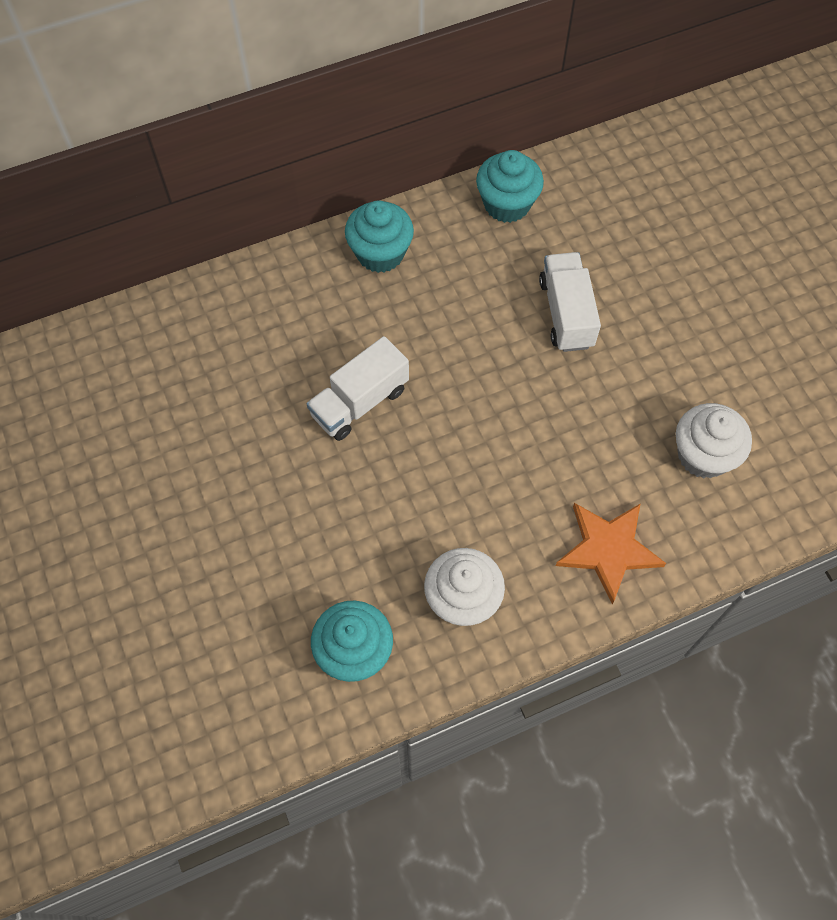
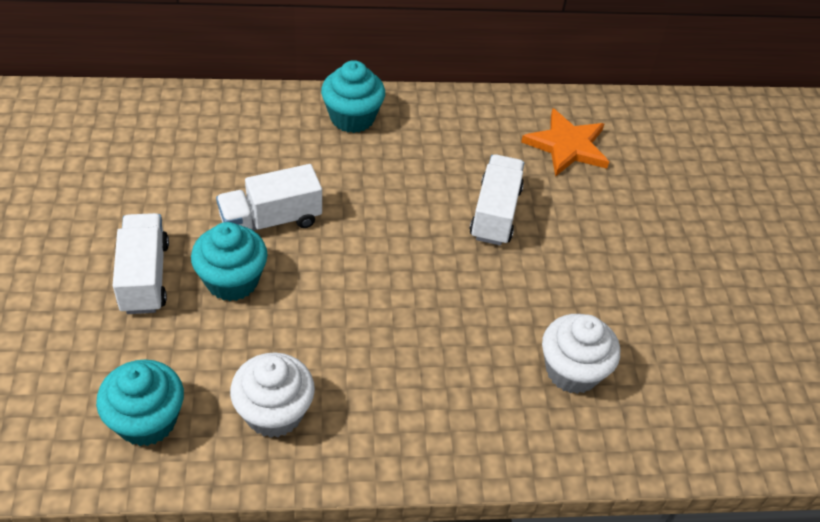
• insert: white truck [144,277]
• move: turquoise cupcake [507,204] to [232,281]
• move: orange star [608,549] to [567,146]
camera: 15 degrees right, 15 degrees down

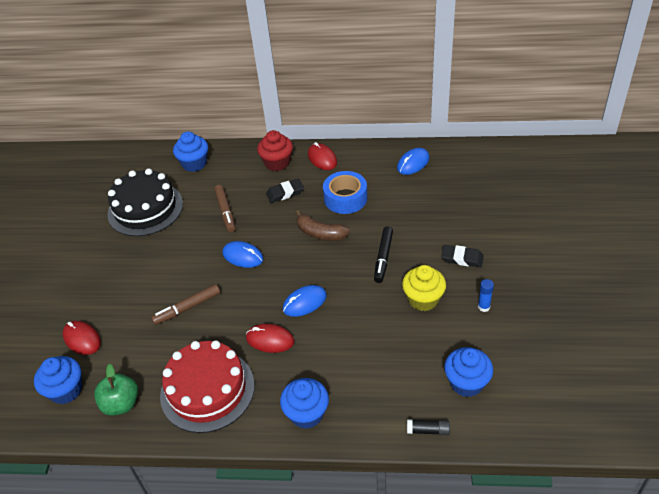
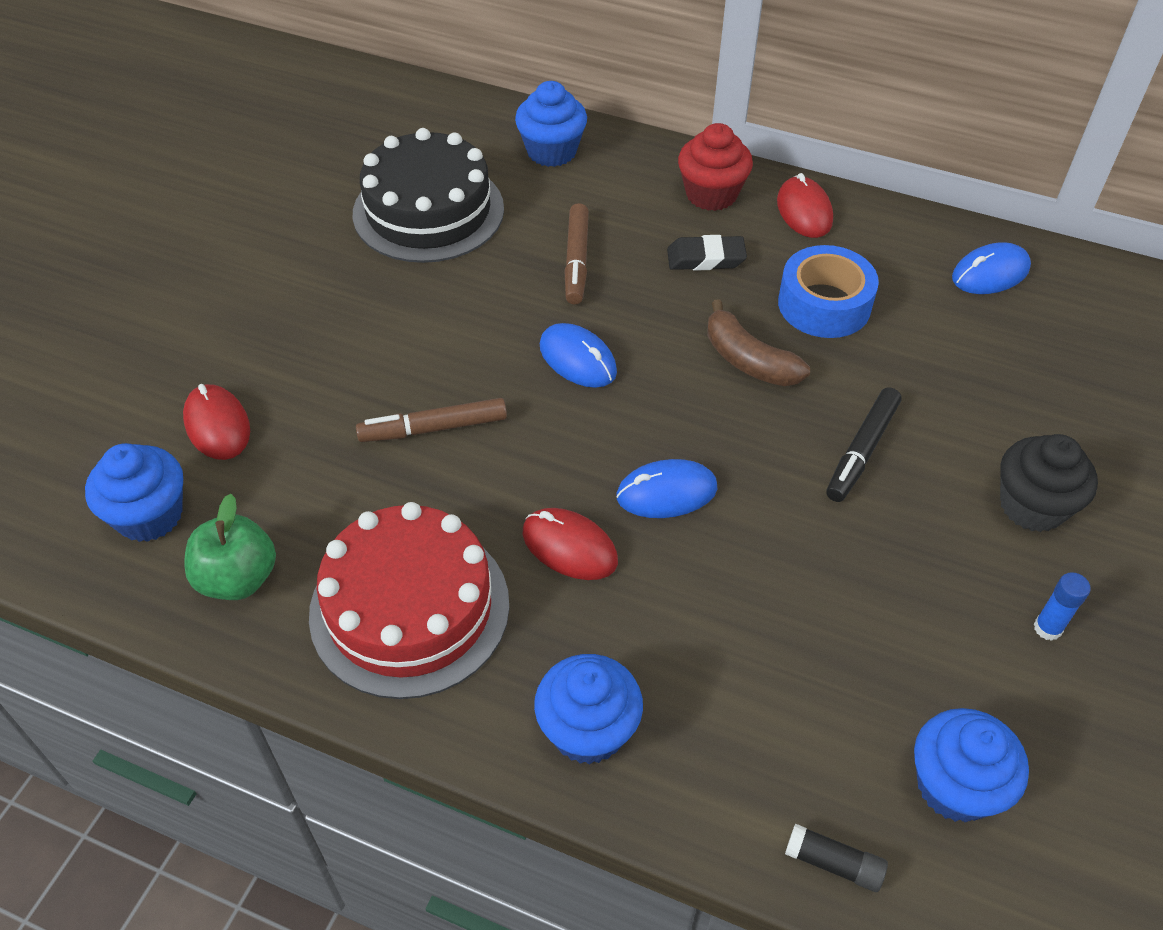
• delete: yellow cupcake [423,299]
• replace: black eraser [462,258] to black cupcake [1032,506]
camera: 15 degrees right, 5 degrees up

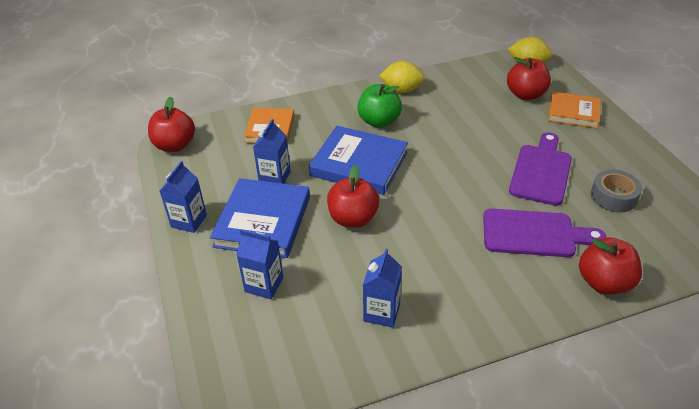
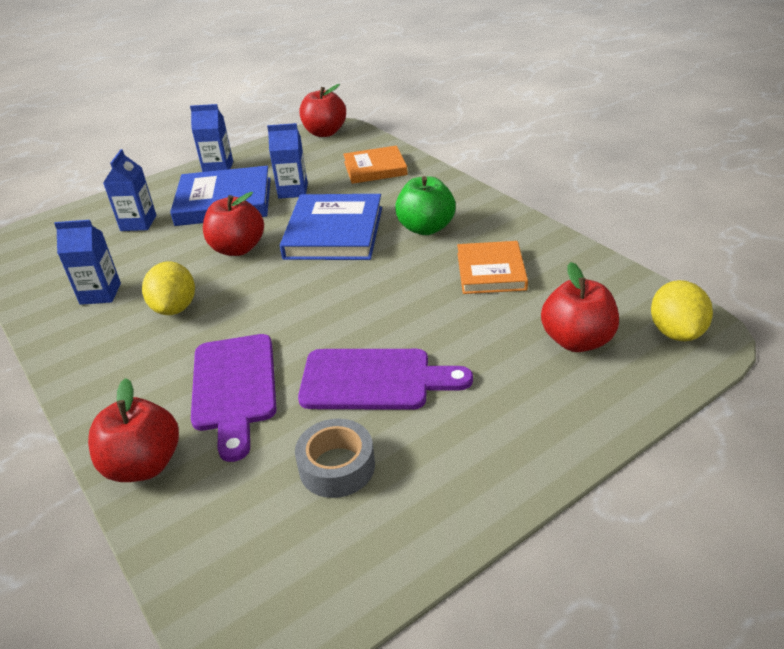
• move: yellow lemon [401,90] to [175,308]
• move: orange book [573,112] to [491,271]
camera: 75 degrees right, 5 degrees down

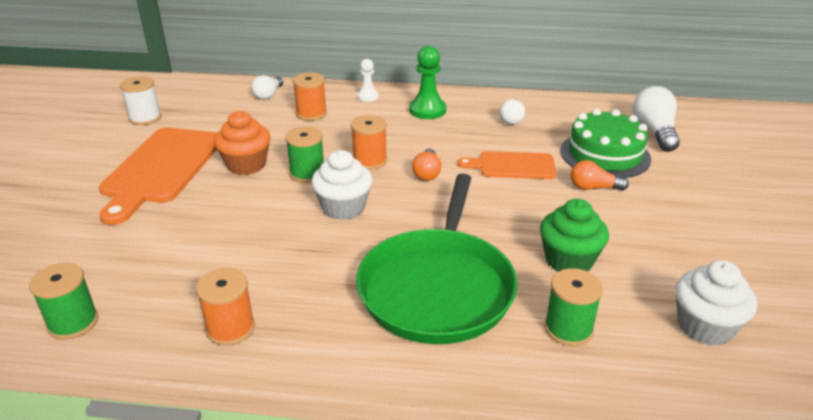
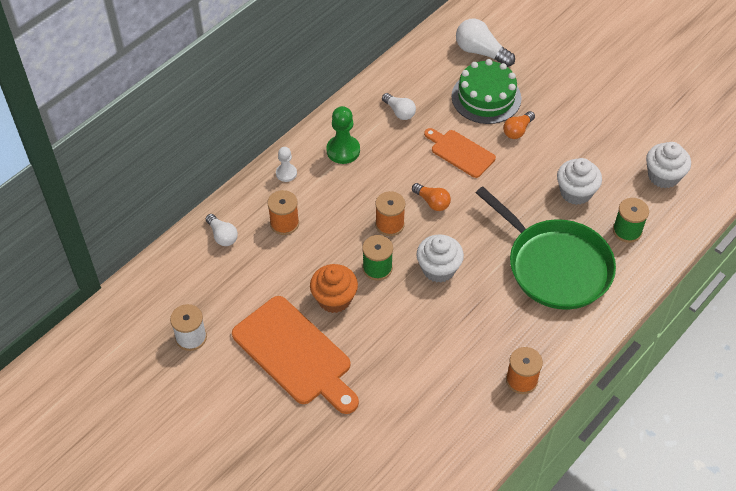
• delete: green spool [73,323]
• recolor: green cupcake [569,260] to white cupcake [575,192]
• rotate: orange cutting board [512,166] = [460,152] 90 degrees clockwise
camera: 55 degrees left, 20 degrees up

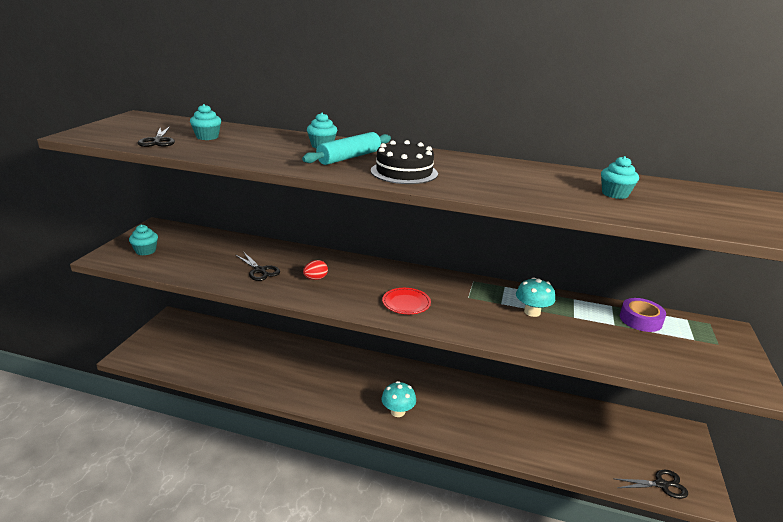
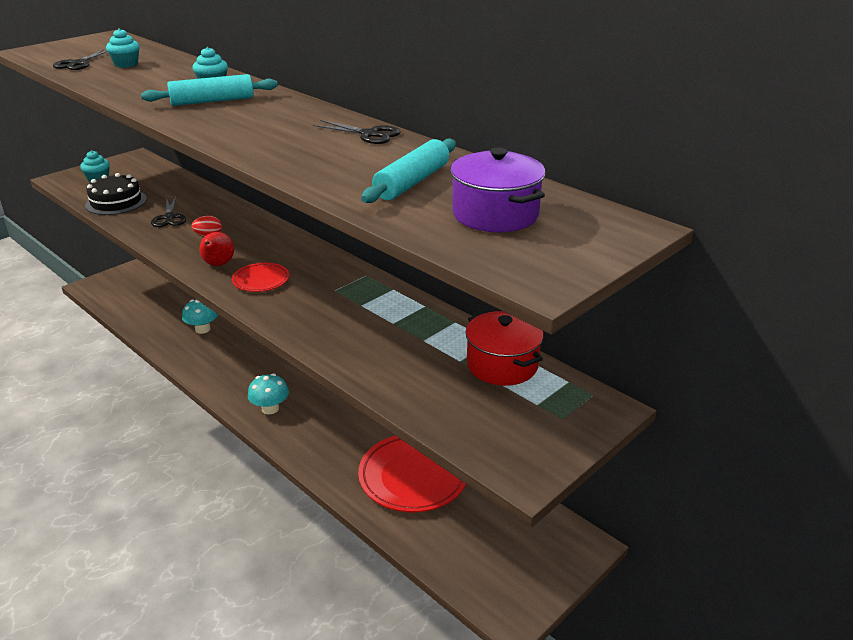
• insert: red pear [218,265]
• insert: red plate [413,476]
• insert: purple pot [495,214]
• move: black cake [404,172] to [116,202]
• move: turquoise mushroom [532,312] to [202,329]
• move: black scissors [661,484] to [369,134]
• replace: turquoise cupcake [615,194] to turquoise rolling pin [412,182]
• replace: purple tape [640,320] to red pot [502,365]
camera: 30 degrees right, 5 degrees up

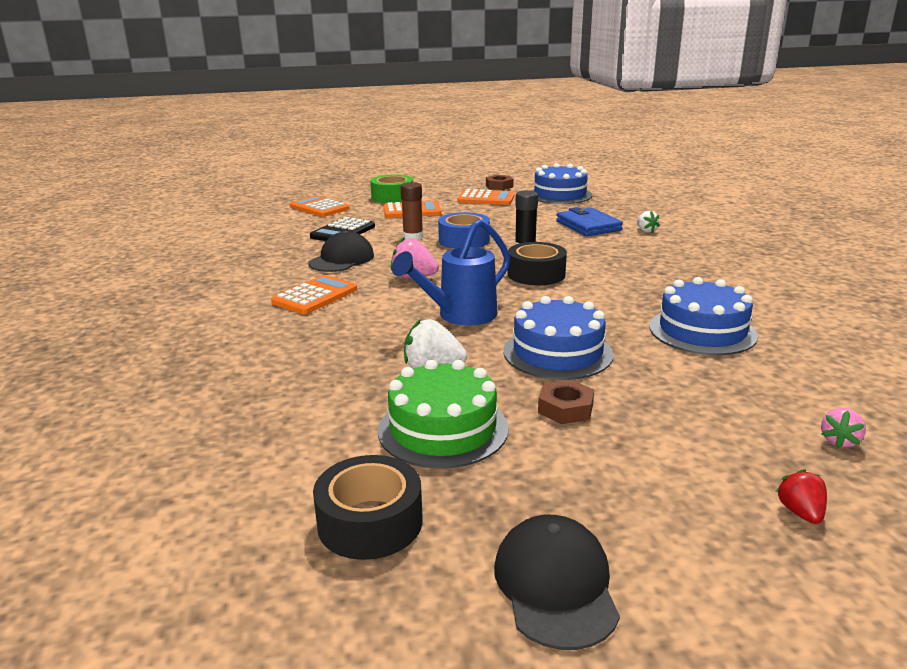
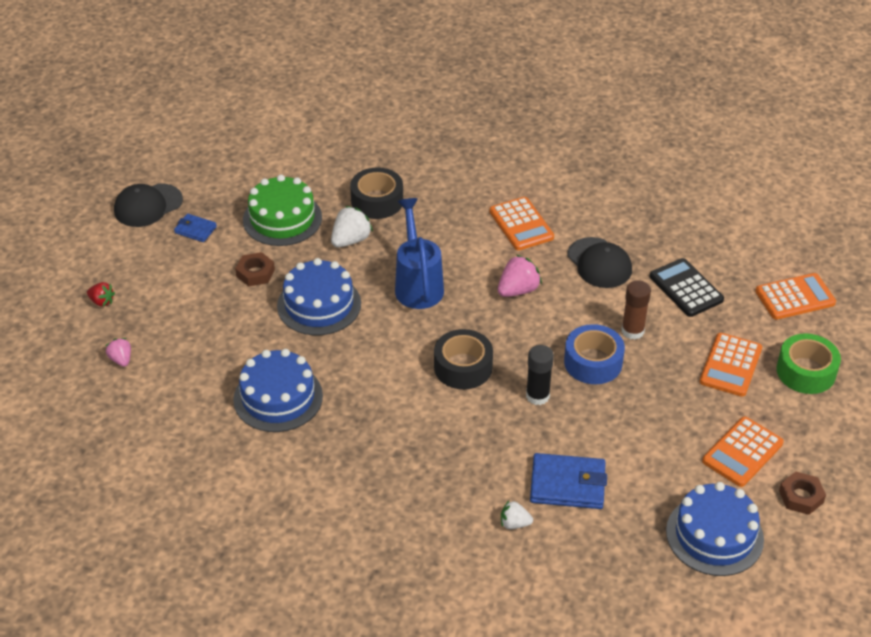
• insert: blue wallet [195,230]
• move: black tape [370,522] to [377,201]
• rotate: black cap [555,585] = [148,205] 120 degrees clockwise
camera: 120 degrees right, 20 degrees up

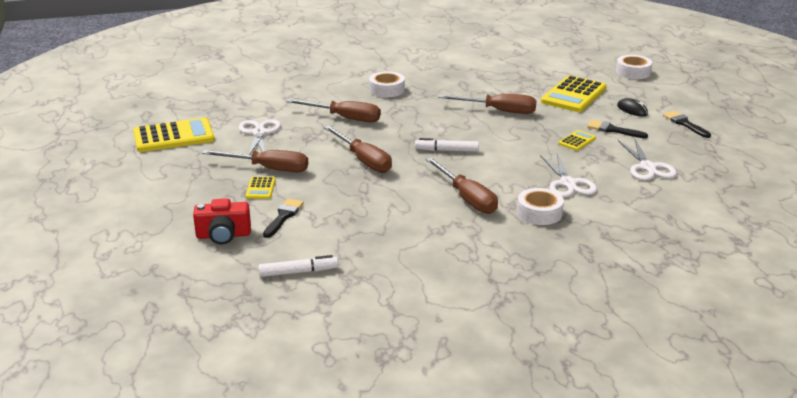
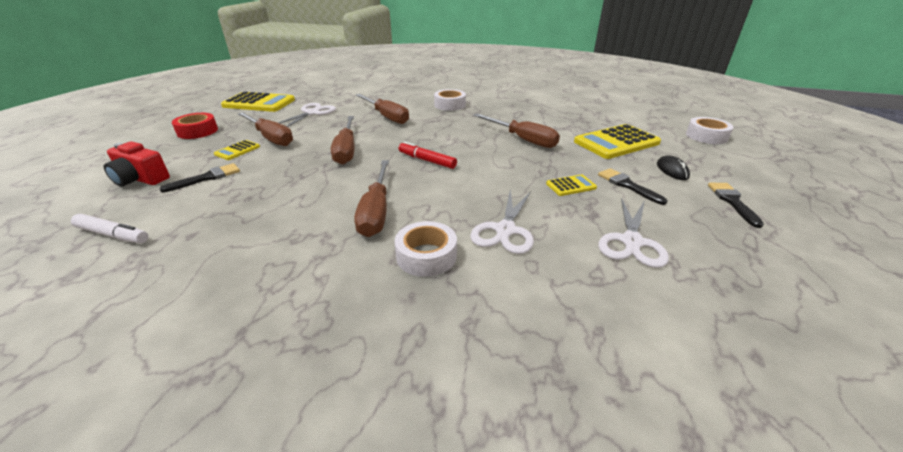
• insert: red tape [197,131]
• recolor: white marker [447,150] to red marker [427,160]
camera: 30 degrees right, 5 degrees up

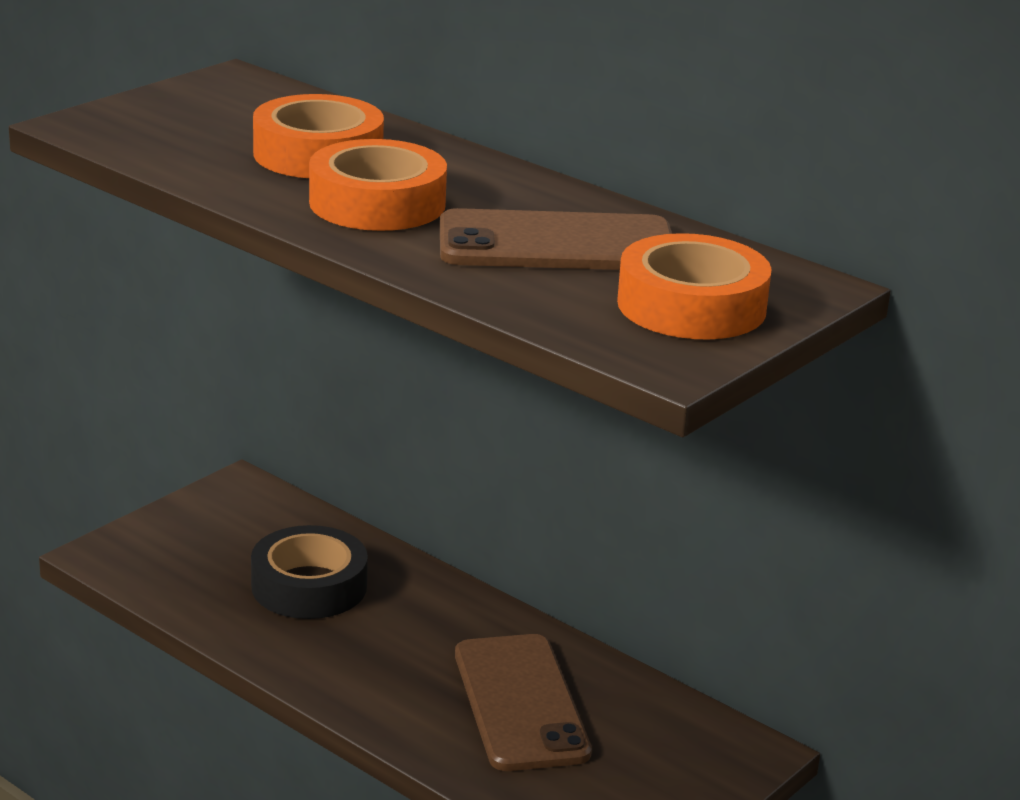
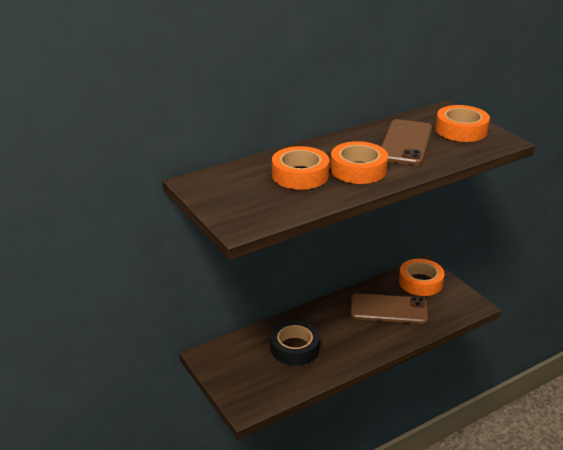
• insert: orange tape [420,282]
camera: 70 degrees left, 5 degrees up

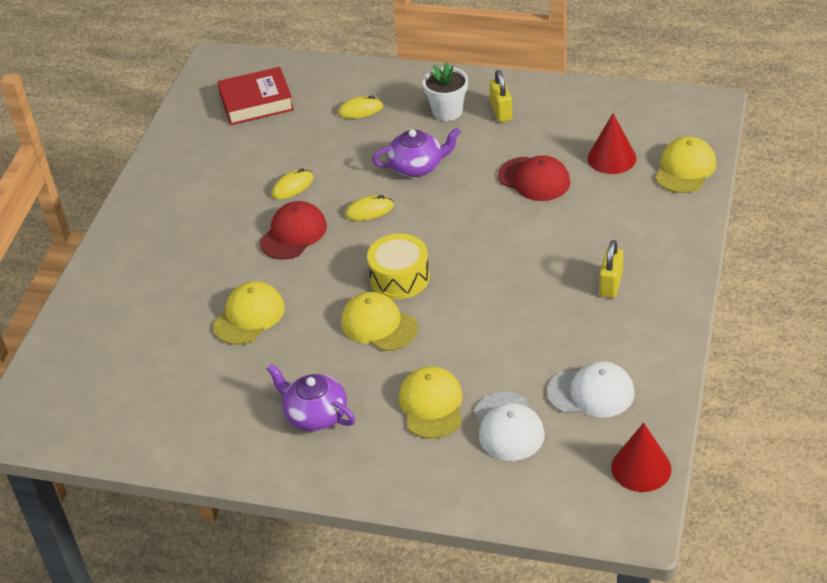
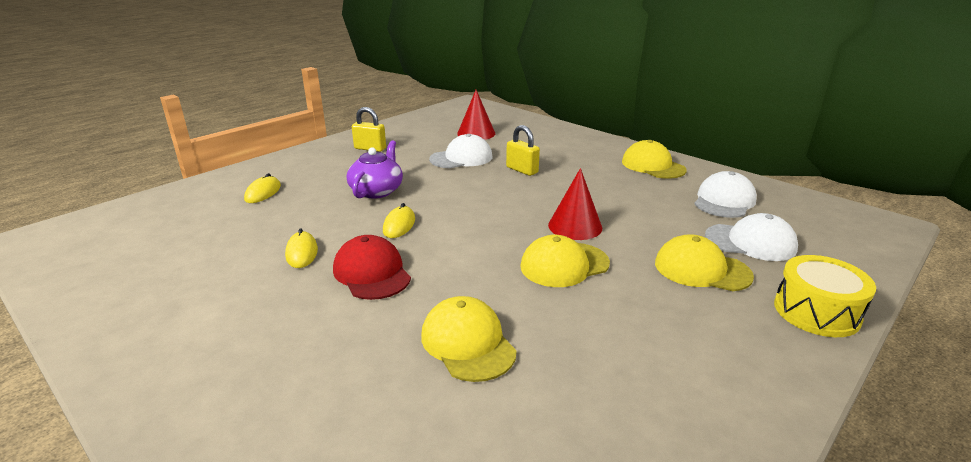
• delete: red book [256,102]
• delete: purple teapot [315,414]
• delete: white flower pot [447,111]
• move: yellow drum [399,278] to [816,311]
• move: yellow padlock [611,284] to [522,170]
• move: red cone [641,468] to [575,226]
• move: yellow cap [685,169] to [653,166]
• recolor: red cap [534,179] to white cap [461,158]
camera: 65 degrees left, 15 degrees down

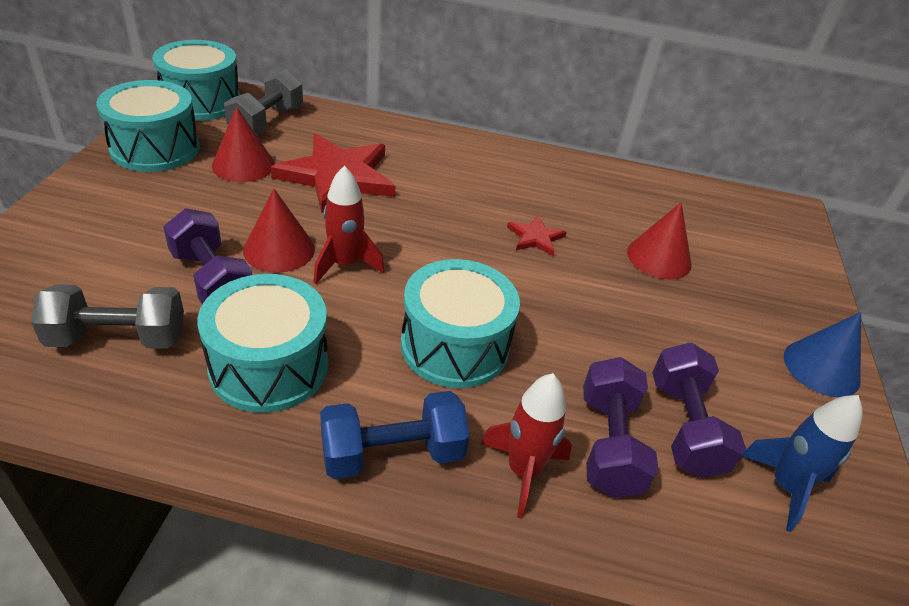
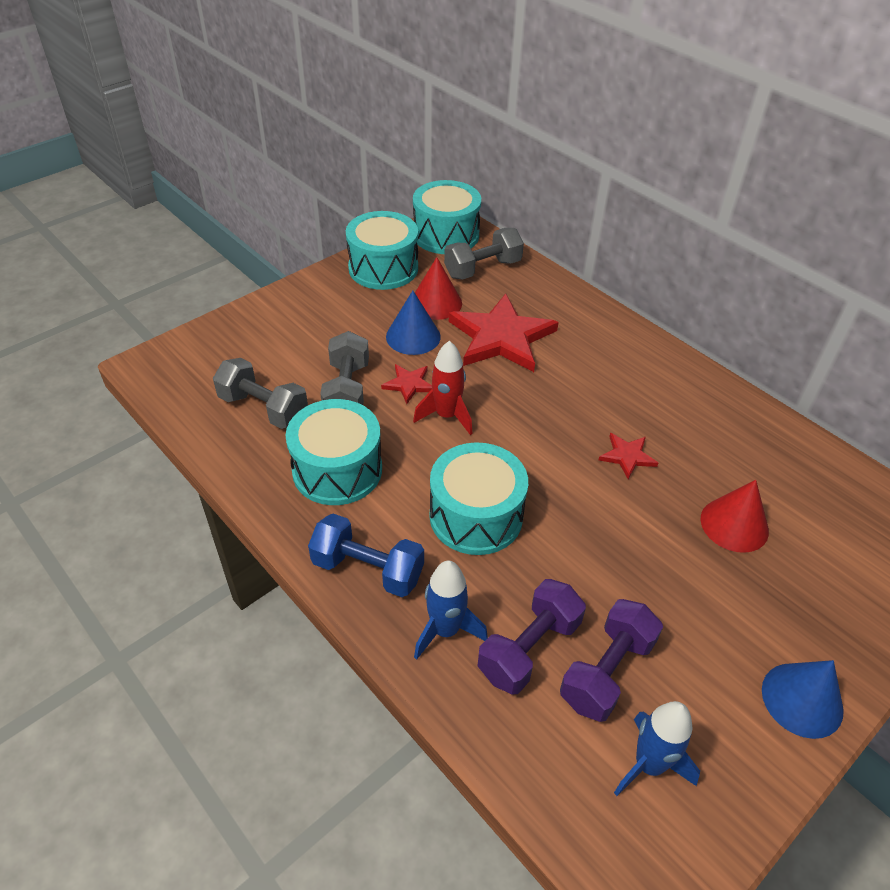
• insert: blue cone [413,336]
• replace: red cone [279,249] to red star [409,384]
• recolor: purple dumbbell [212,280] to grey dumbbell [347,390]
• recolor: red rocket [523,471] to blue rocket [445,630]
camera: 40 degrees right, 5 degrees up

